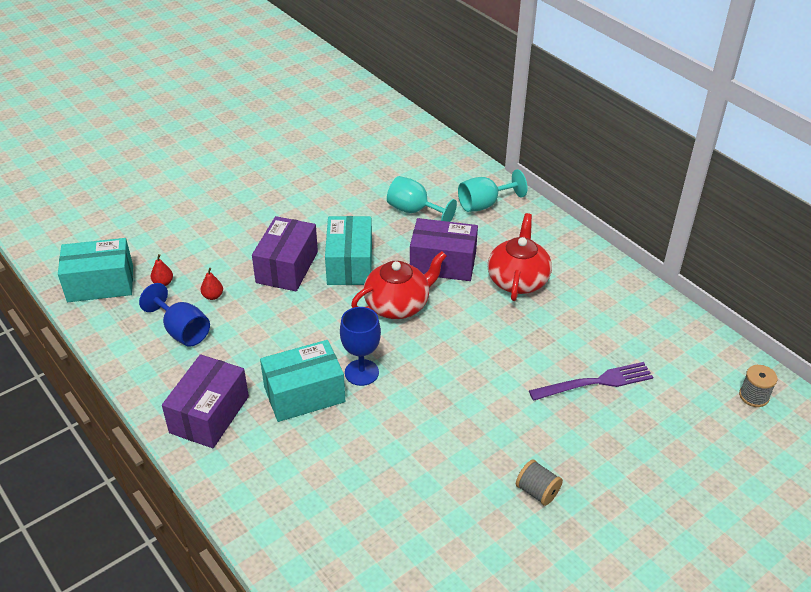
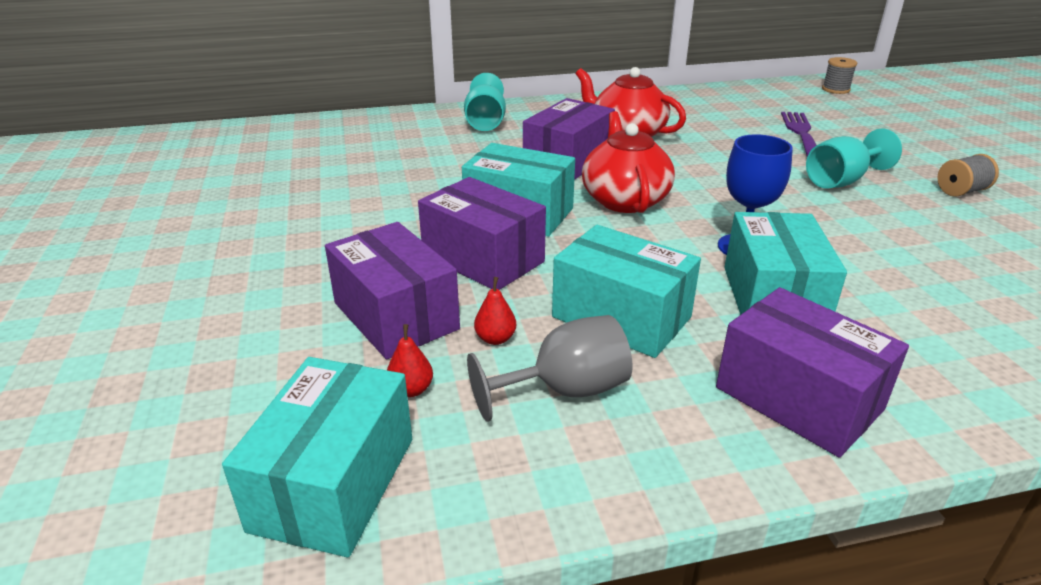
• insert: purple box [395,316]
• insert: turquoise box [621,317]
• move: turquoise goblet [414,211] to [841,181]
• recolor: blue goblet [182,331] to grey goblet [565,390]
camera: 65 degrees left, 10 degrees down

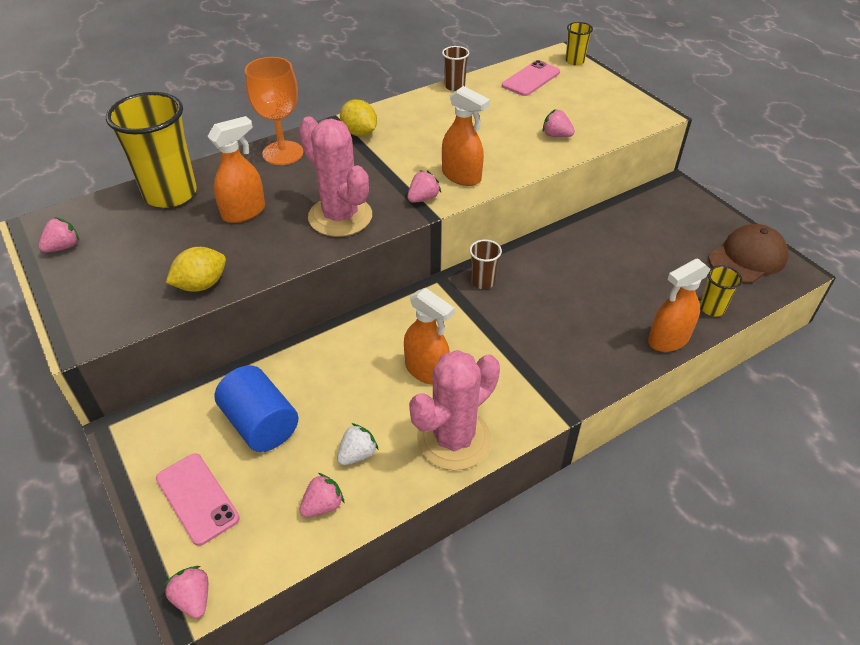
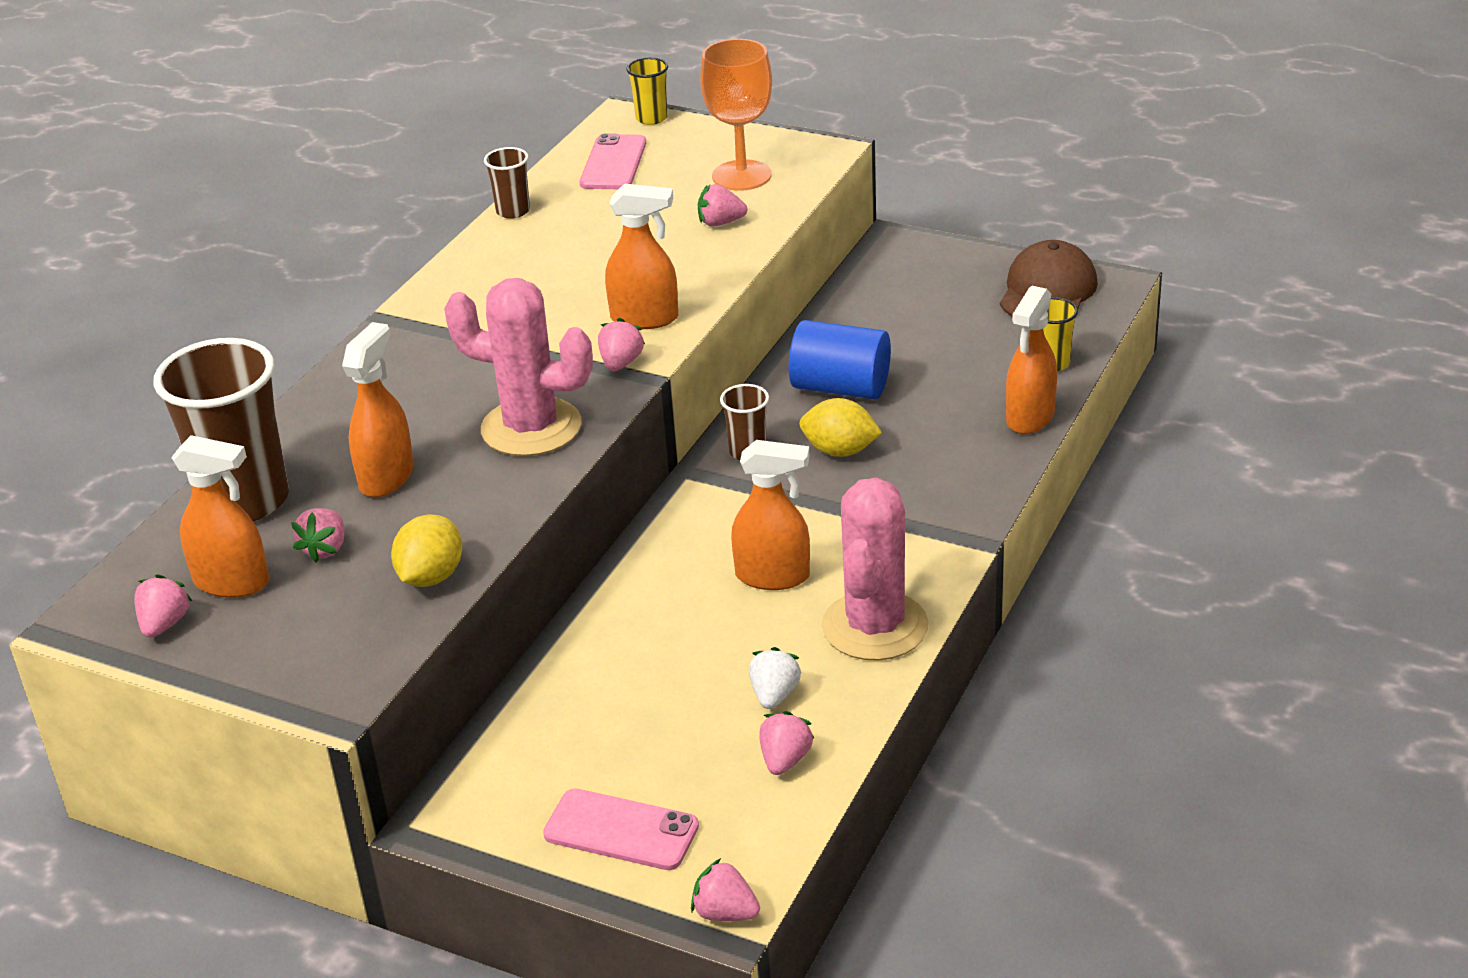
• insert: orange spray bottle [232,582]
• insert: pink strawberry [325,549]
• move: blue cylinder [261,424] to [840,387]
• move: orange goblet [283,153] to [741,176]
• move: yellow lemon [359,133] to [840,451]
• recolor: yellow cup [170,194] to brown cup [245,501]
camera: 30 degrees left, 10 degrees down

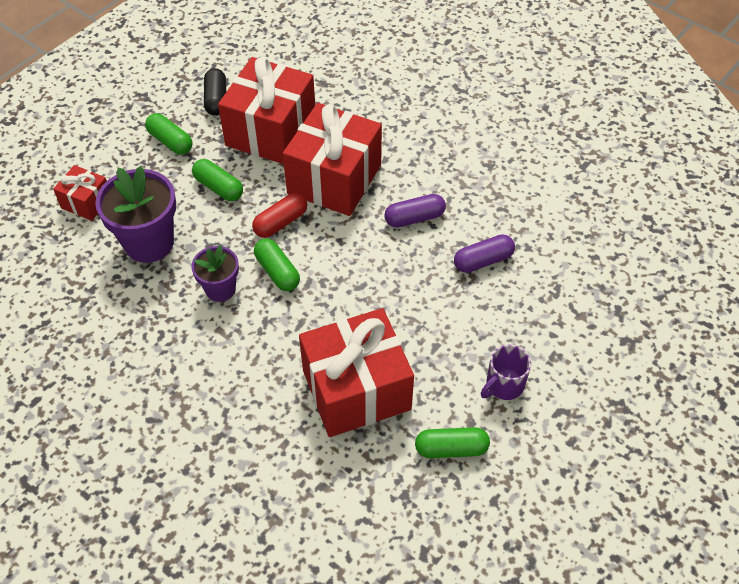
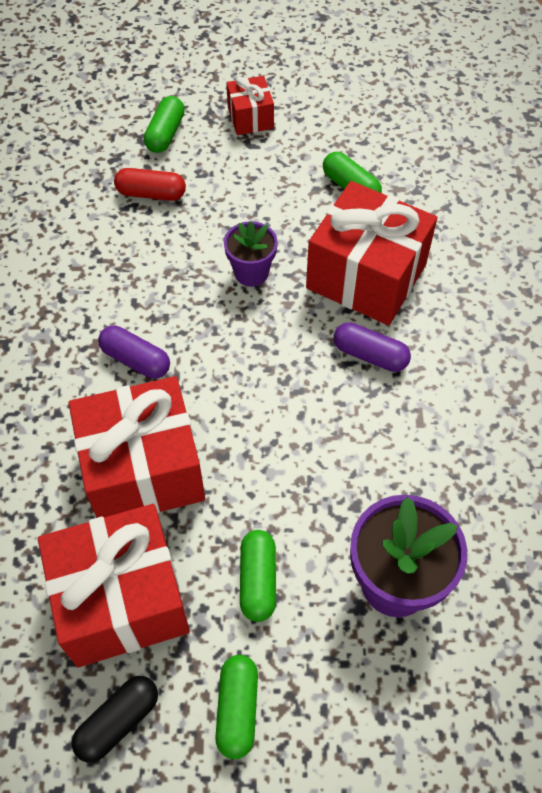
• delete: purple mug [503,385]
• move: red gift [86,202] to [250,118]
• move: purple flower pot [220,289] to [251,273]
• move: red capsule [281,222] to [151,193]
• move: green capsule [277,272] to [165,134]
• move: purple capsule [483,261] to [370,355]
camera: 130 degrees left, 5 degrees up

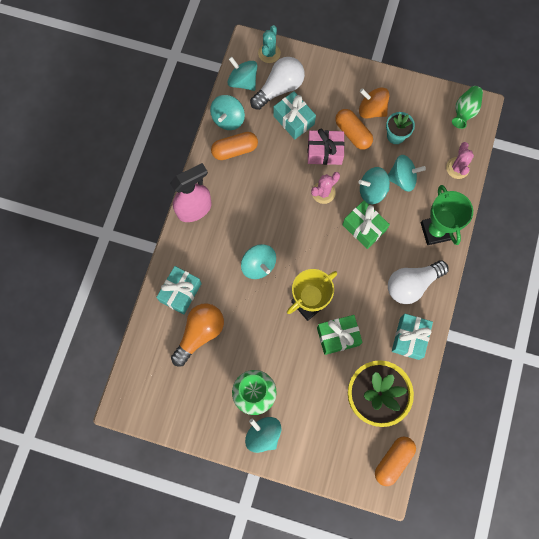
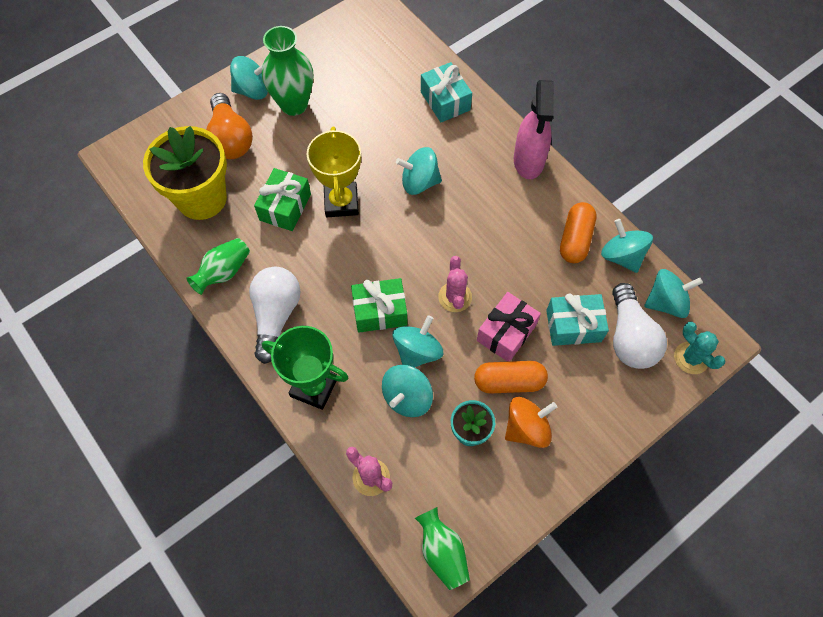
• delete: orange capsule [393,460]
• move: orange light bulb [200,334] to [231,138]
• replace: turquoise gift [409,338] to green vase [223,272]
camera: 125 degrees right, 10 degrees down

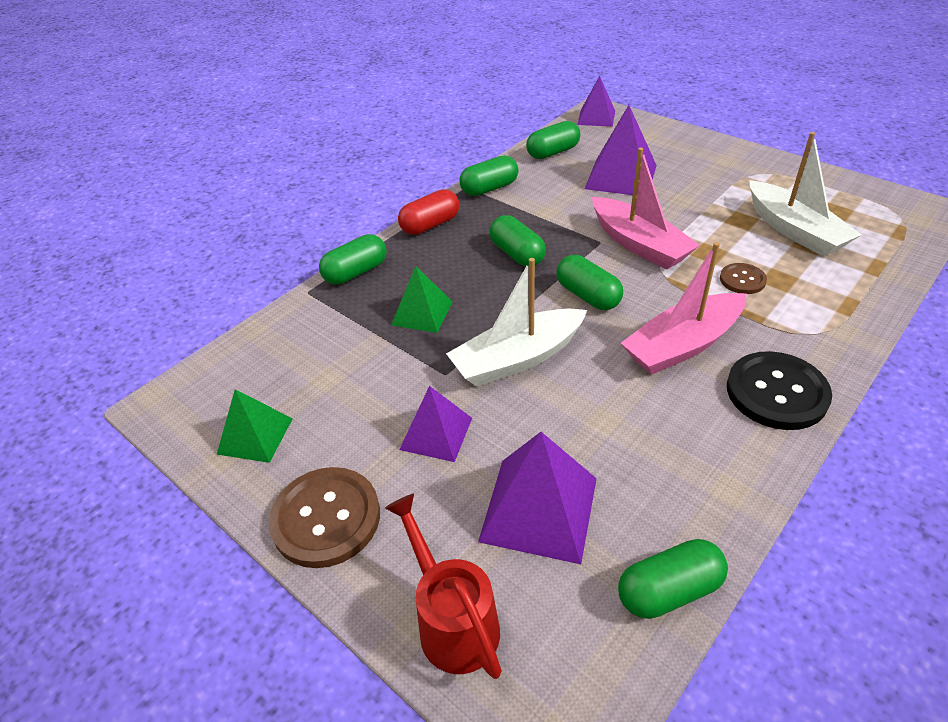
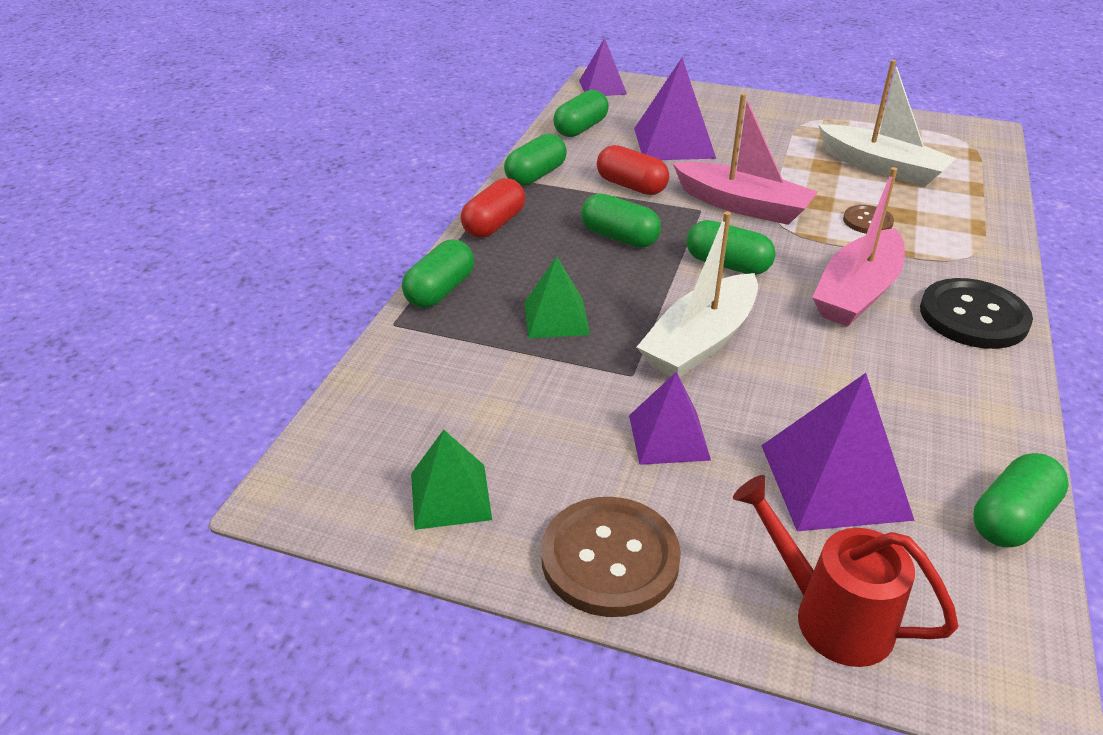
• insert: red capsule [631,186]
camera: 25 degrees left, 5 degrees down

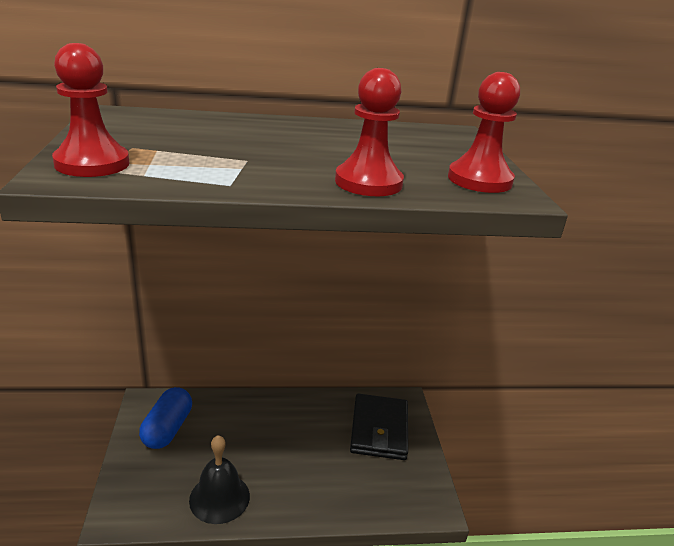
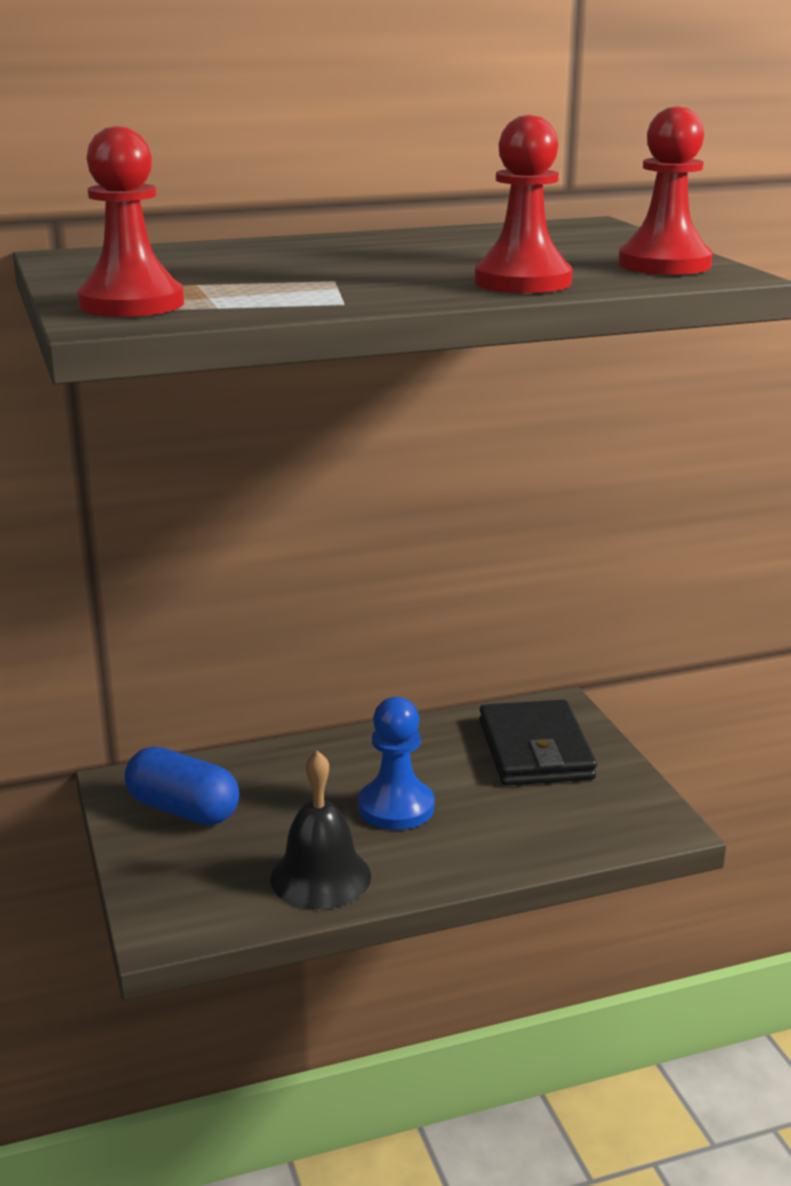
• insert: blue pawn [396,807]
• rotate: blue capsule [167,429] = [183,810] 60 degrees counterclockwise
camera: 10 degrees left, 5 degrees down

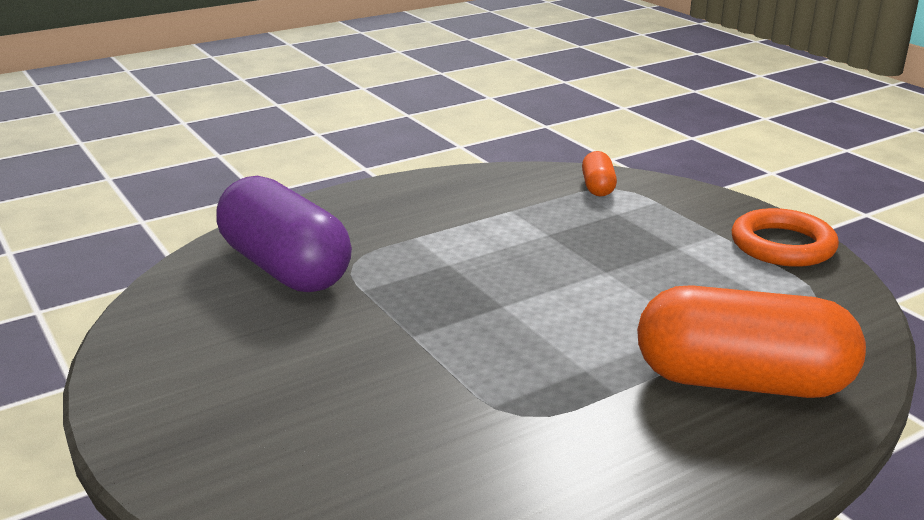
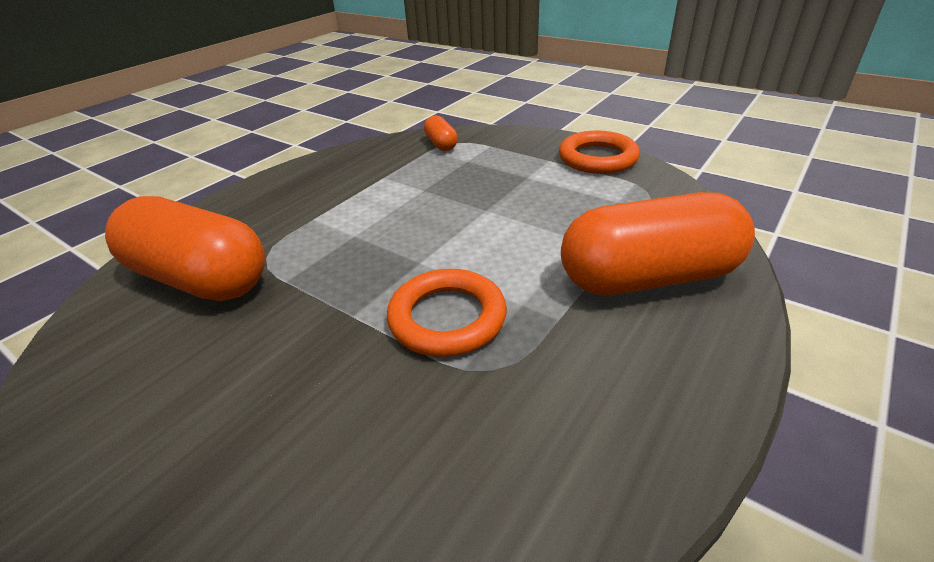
• insert: orange ring [447,318]
• recolor: purple capsule [285,268] to orange capsule [200,279]
camera: 20 degrees left, 10 degrees up

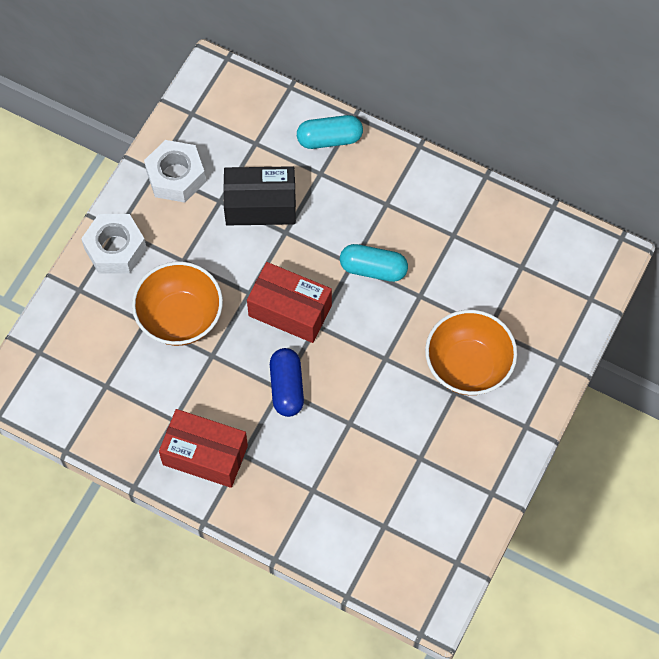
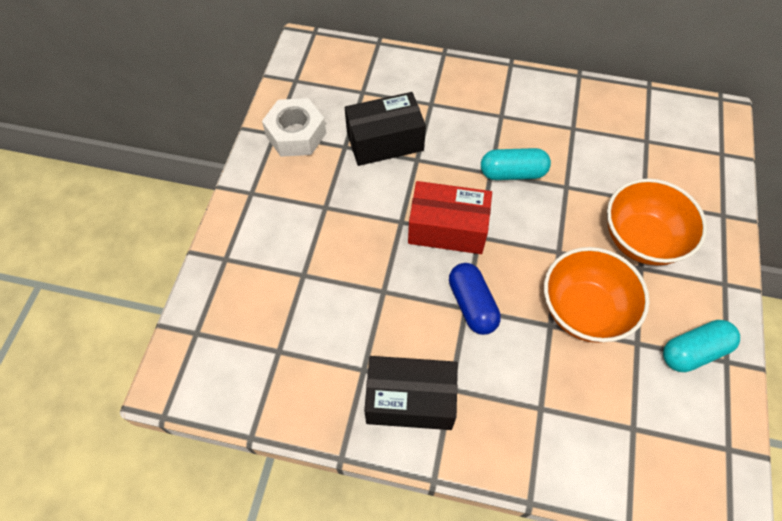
• delete: white nut [115,248]
• move: orange bowl [180,318] to [584,310]
• move: turquoise capsule [329,139] to [694,351]
• recolor: red box [205,455] to black box [410,400]
camera: 15 degrees left, 5 degrees down

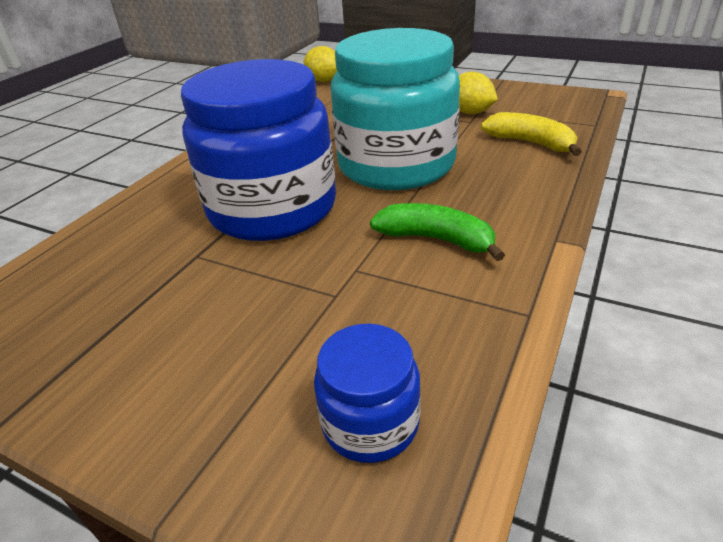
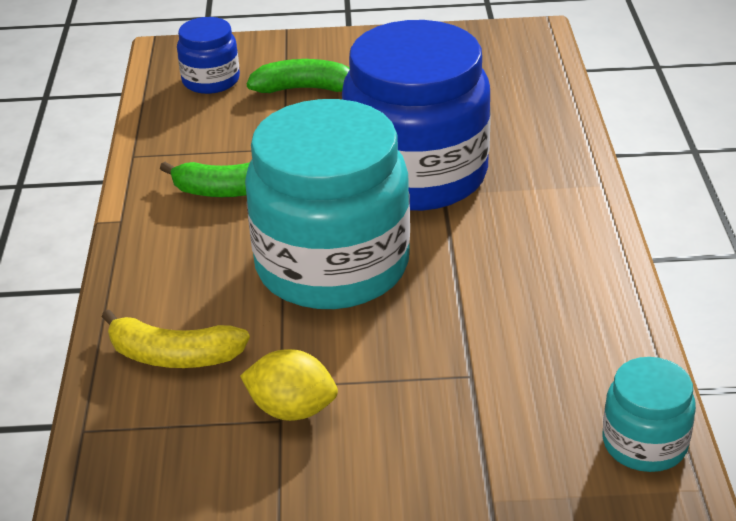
• insert: green banana [306,89]
• replace: yellow lemon [324,81] to turquoise jar [644,443]
camera: 150 degrees right, 0 degrees up

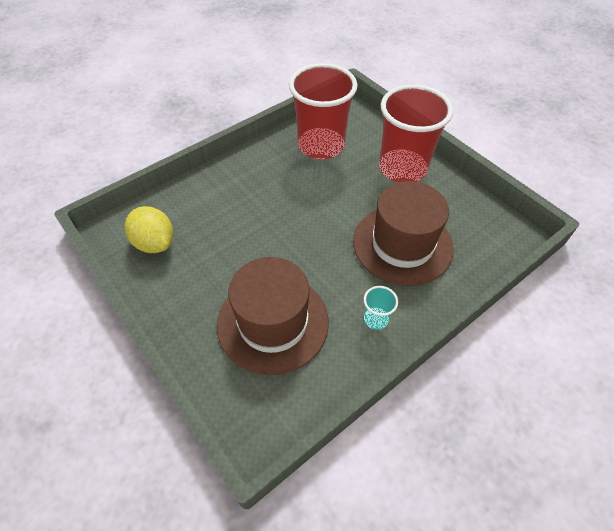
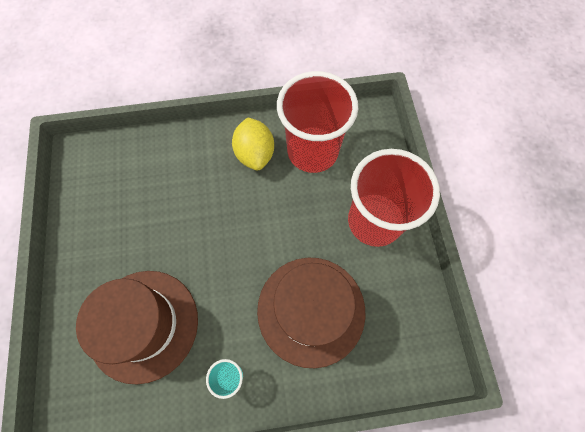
• move: yellow lemon [155,243] to [255,153]
camera: 30 degrees right, 15 degrees up

